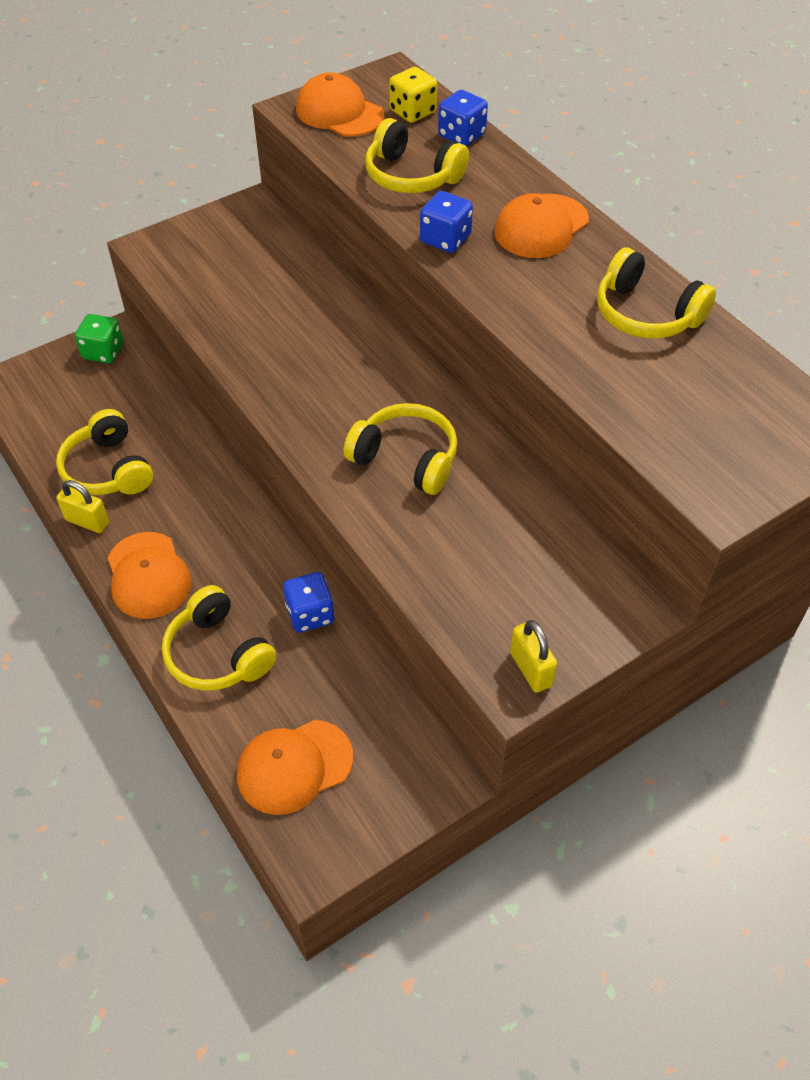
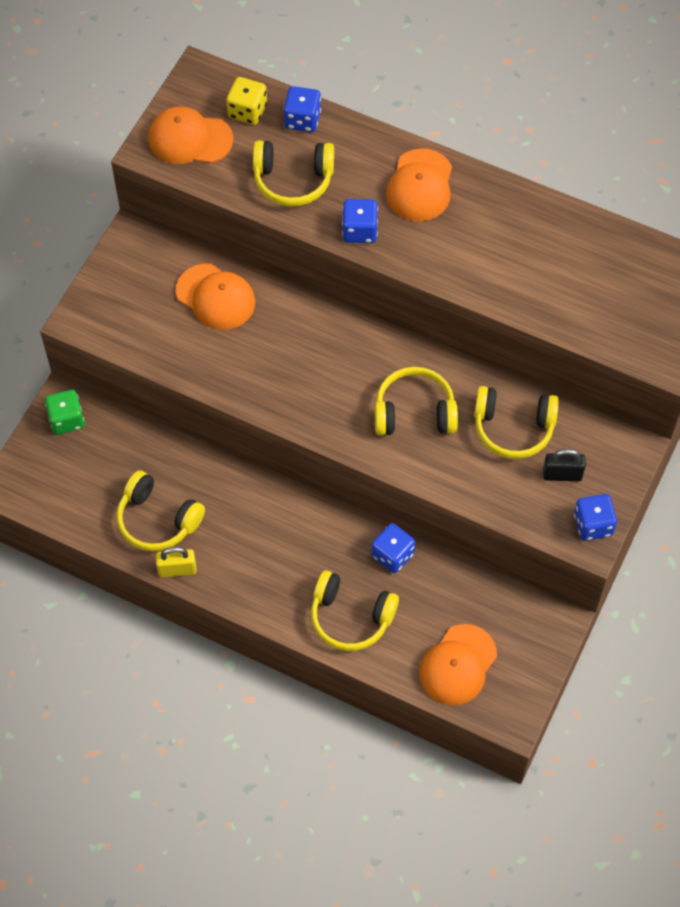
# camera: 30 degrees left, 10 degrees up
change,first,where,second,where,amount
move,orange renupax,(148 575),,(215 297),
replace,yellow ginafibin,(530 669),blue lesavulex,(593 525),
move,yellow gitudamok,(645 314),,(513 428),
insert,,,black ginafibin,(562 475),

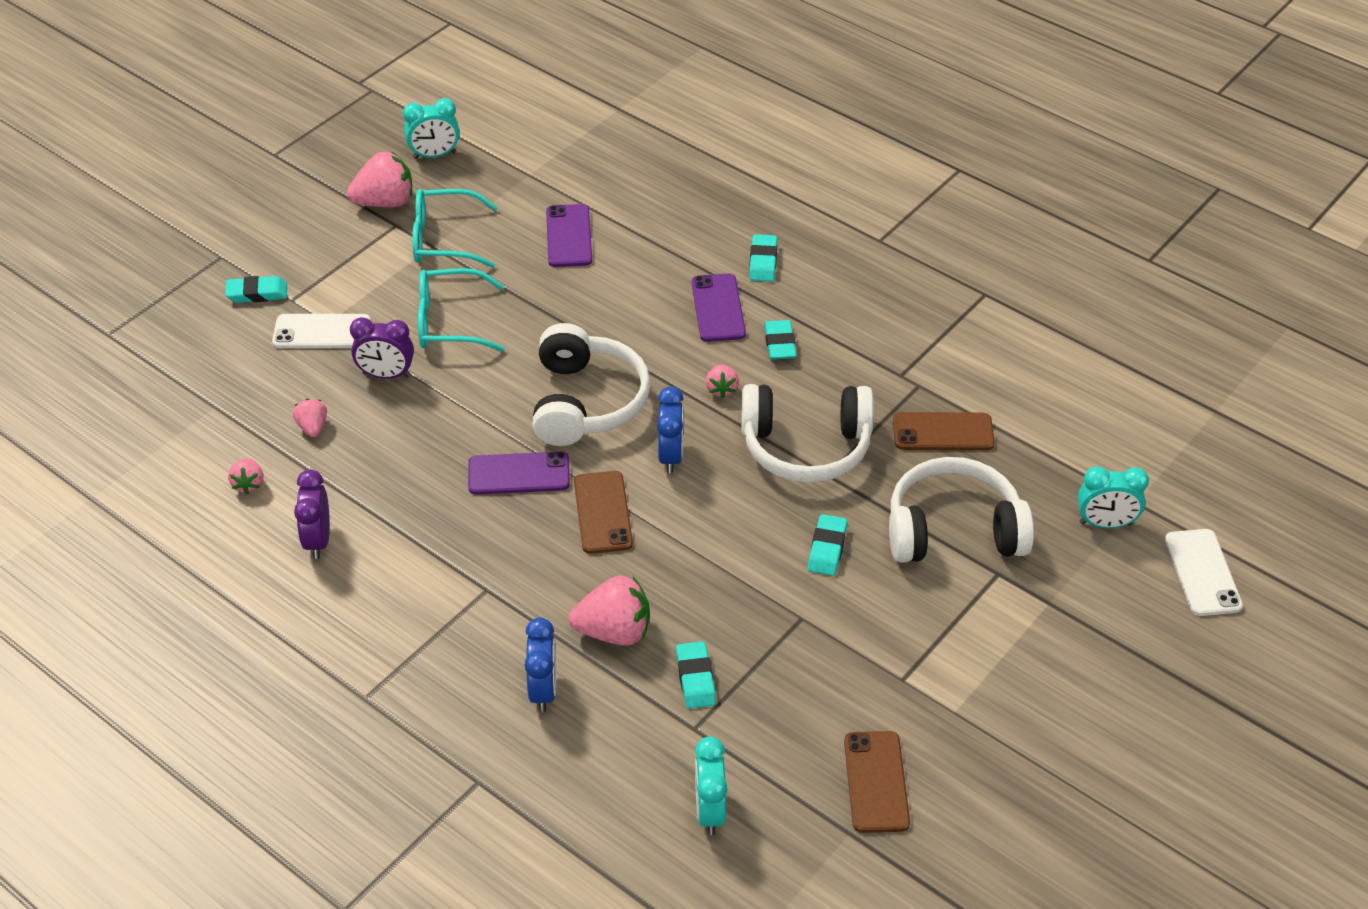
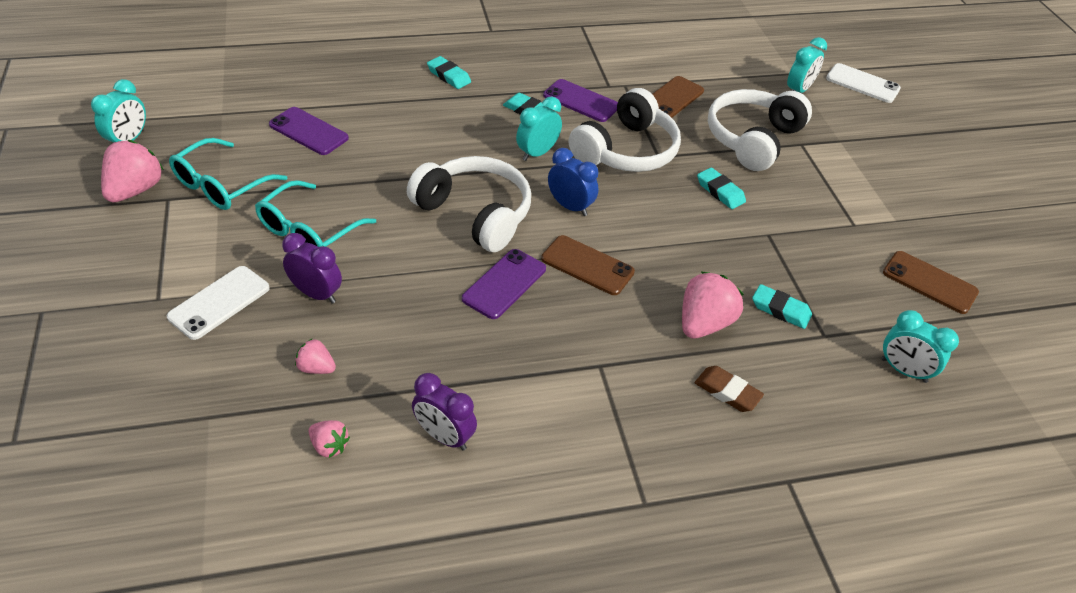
# camera: 55 degrees left, 0 degrees up
change,first,where,second,where,amount
delete,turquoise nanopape,(257 293),,,
rotate,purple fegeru,(386 375),,(316 294),105 degrees counterclockwise
replace,blue fegeru,(543 690),brown nanopape,(727 392),
move,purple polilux,(718 308),,(581 101),
replace,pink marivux,(721 389),turquoise fegeru,(537 153),

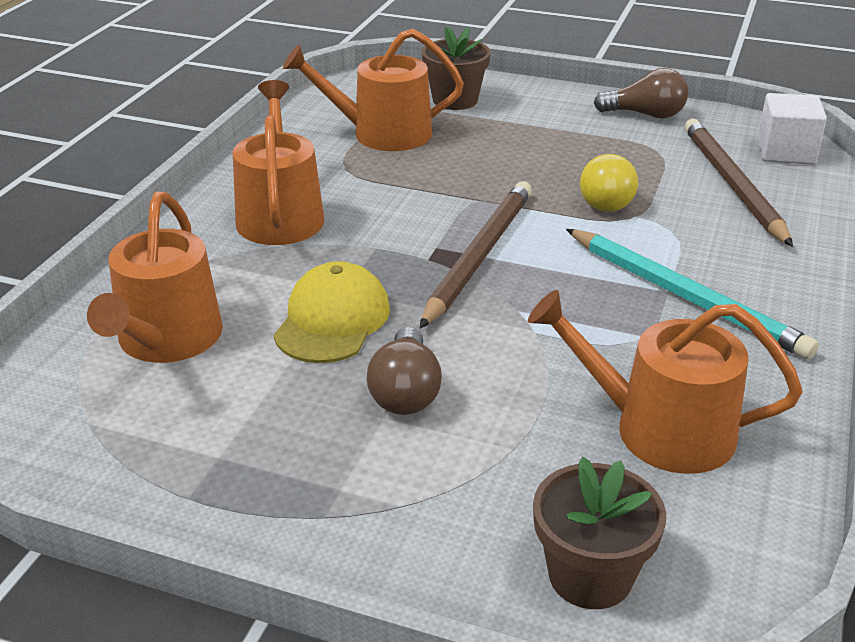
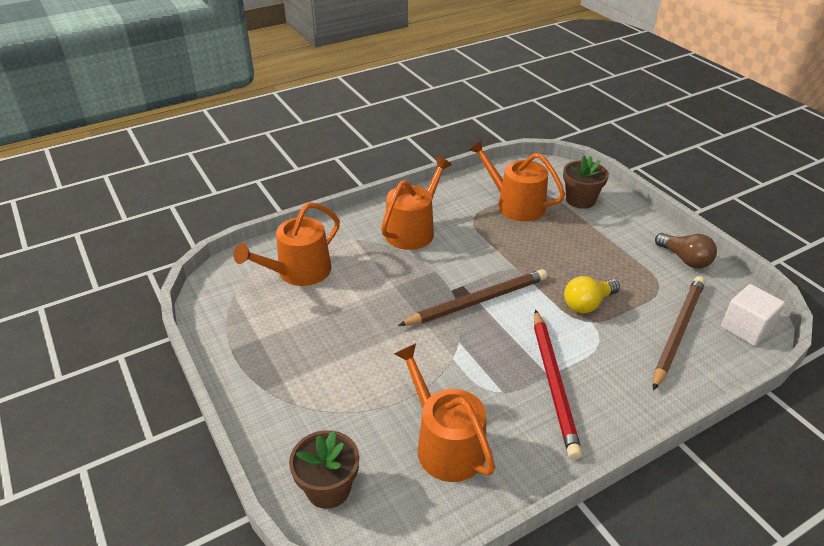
# camera: 40 degrees right, 5 degrees up
change,first,where,second,where,amount
delete,yellow renupax,(332 320),,,
delete,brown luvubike,(405 392),,,
recolor,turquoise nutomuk,(685 296),red nutomuk,(554 383),

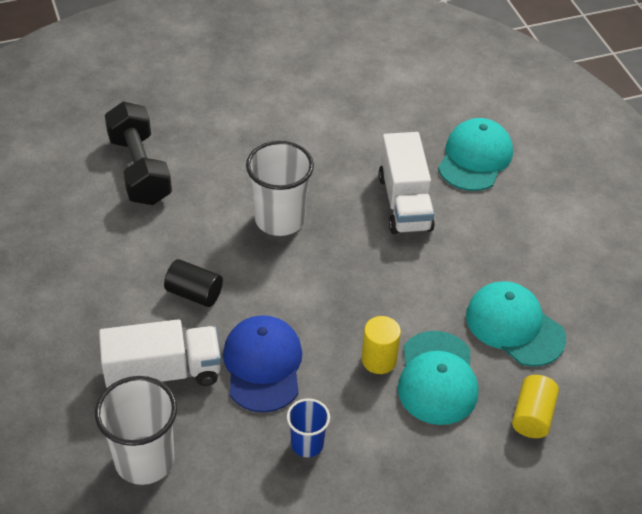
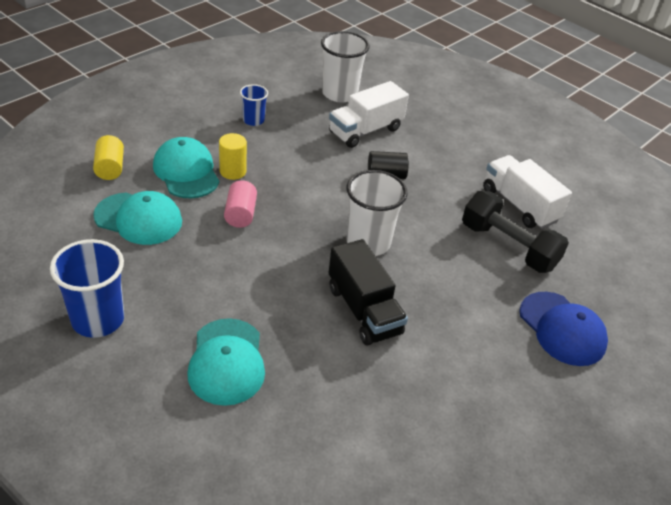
# camera: 150 degrees right, 5 degrees down
change,first,where,second,where,amount
move,blue renupax,(263 365),,(562 329),
move,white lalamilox,(404 202),,(519 205),
insert,,,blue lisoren,(98 319),
insert,,,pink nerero,(240 214),
insert,,,black lalamilox,(364 310),

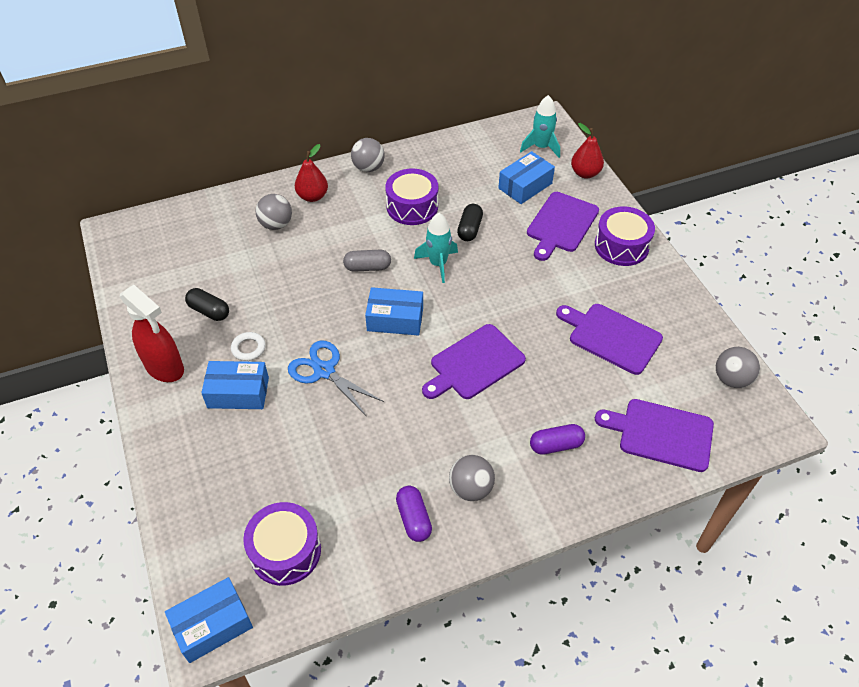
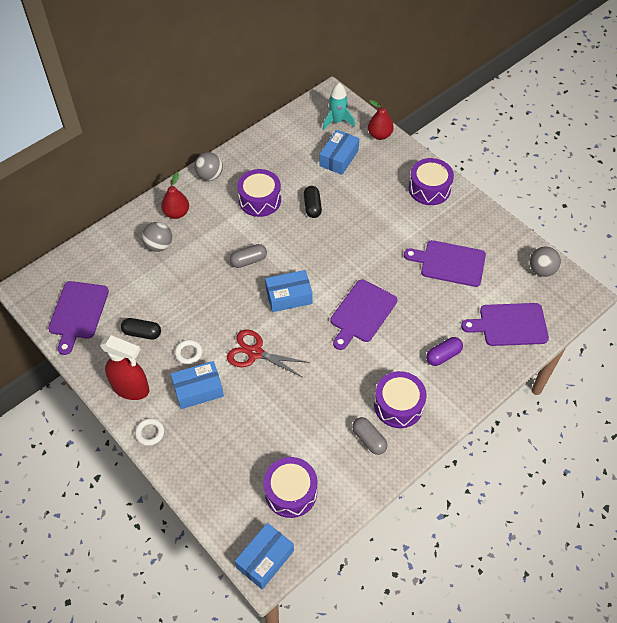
# camera: 20 degrees left, 5 degrees up
change,first,where,second,where,amount
recolor,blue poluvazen,(324 371),red poluvazen,(255 353),
recolor,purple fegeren,(414 519),grey fegeren,(369 439),
delete,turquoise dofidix,(438 264),,,
replace,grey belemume,(471 488),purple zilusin,(398 405),
move,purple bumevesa,(561 224),,(78 313),
insert,,,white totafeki,(150 433),

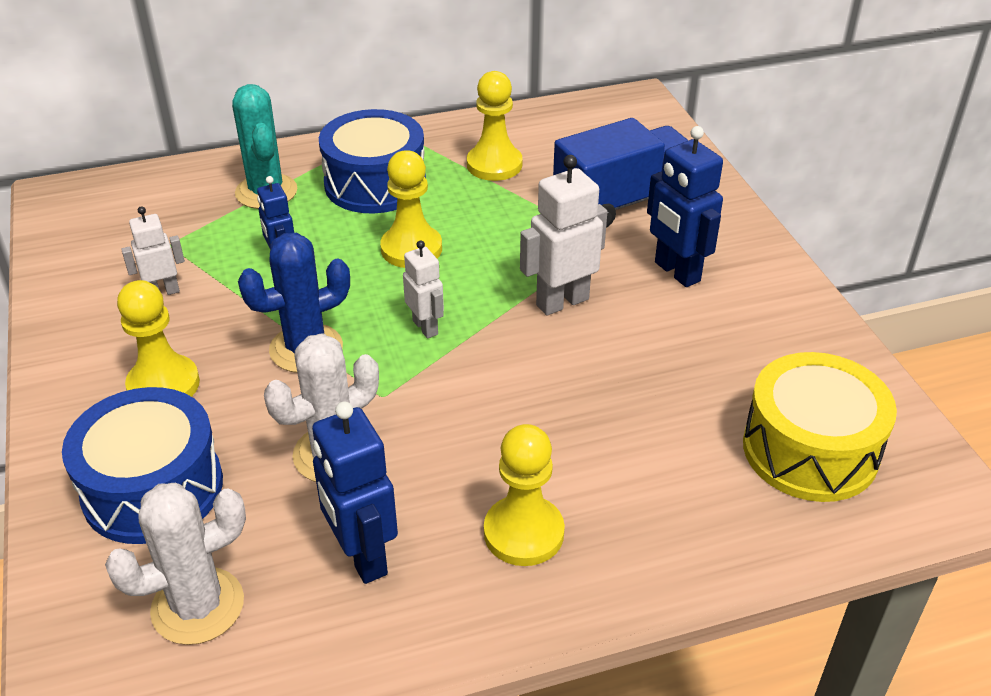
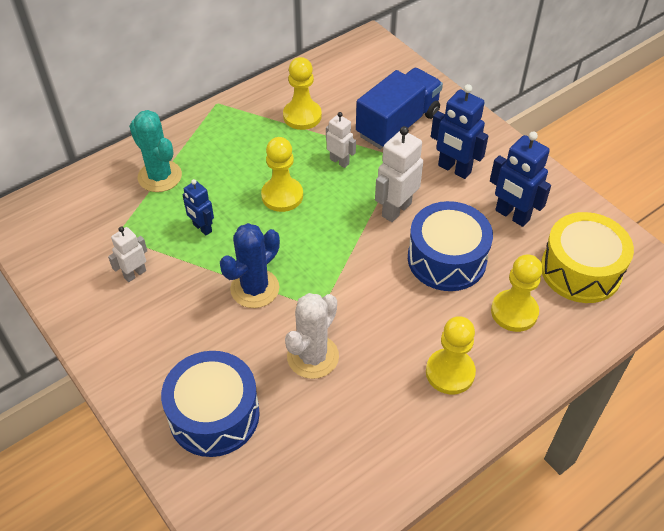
# camera: 20 degrees left, 10 degrees up
change,first,where,second,where,amount
delete,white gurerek,(198 606),,,
move,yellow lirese,(163 385),,(514 312),
move,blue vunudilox,(362 557),,(512 215),
move,blue zilusin,(375 183),,(446 259),
move,white vunudilox,(425 327),,(339 161),

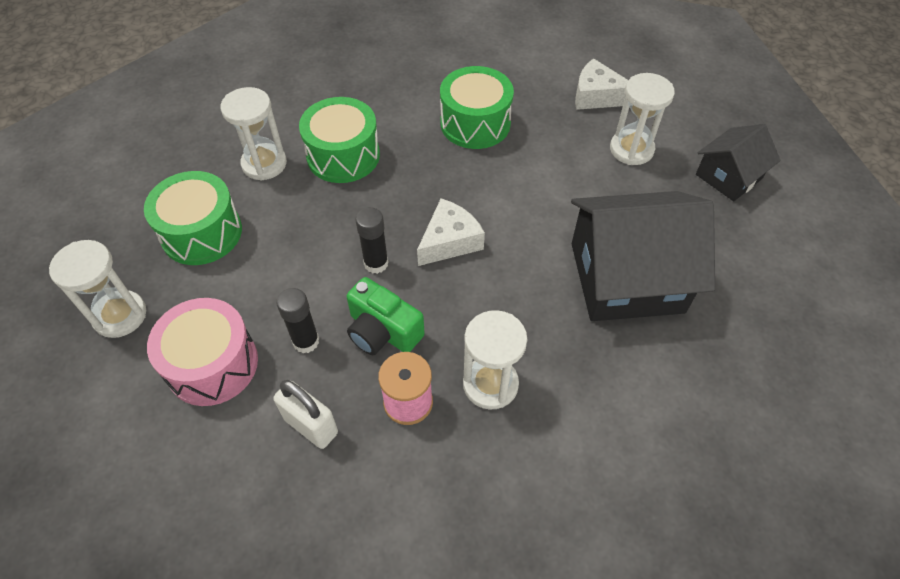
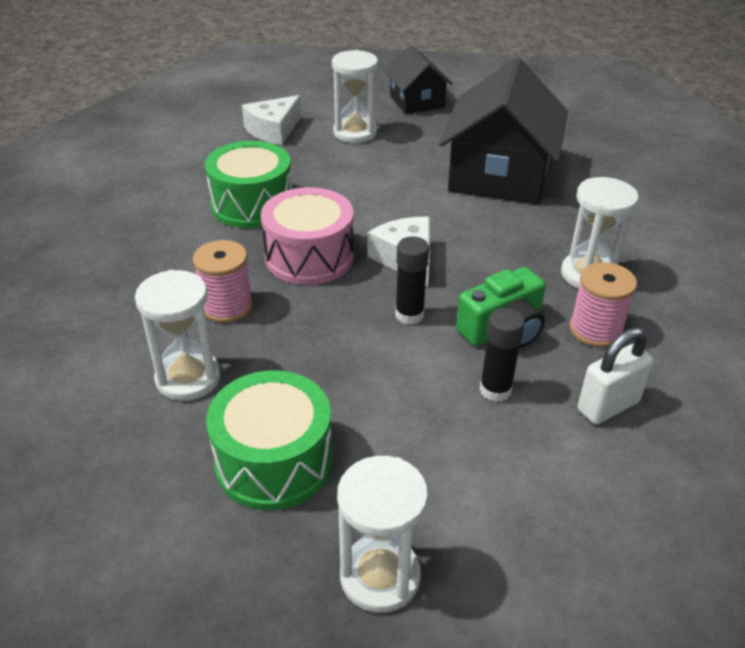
# camera: 70 degrees left, 15 degrees down
change,first,where,second,where,amount
move,pink zilusin,(212 364),,(309 257),
replace,green zilusin,(343 155),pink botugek,(227 306),

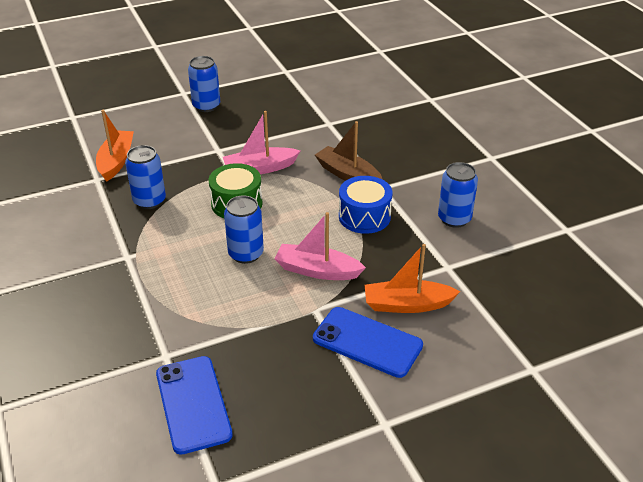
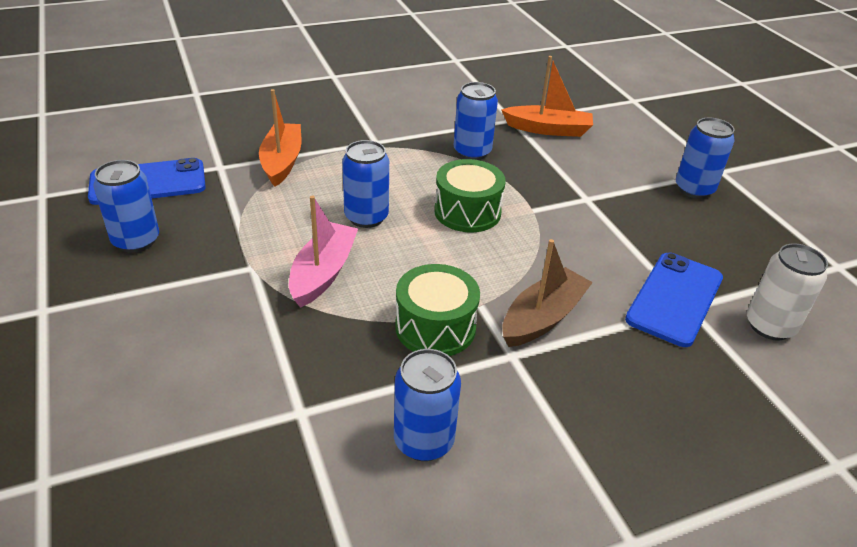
# camera: 90 degrees right, 0 degrees up
change,first,where,second,where,amount
delete,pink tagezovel,(260 168),,,
move,blue polilux,(367 342),,(675 299),
recolor,blue zilusin,(364 216),green zilusin,(435 327),
move,orange tagezovel,(407 305),,(282 162),
insert,,,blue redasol,(136 241),
insert,,,white redasol,(770 326),

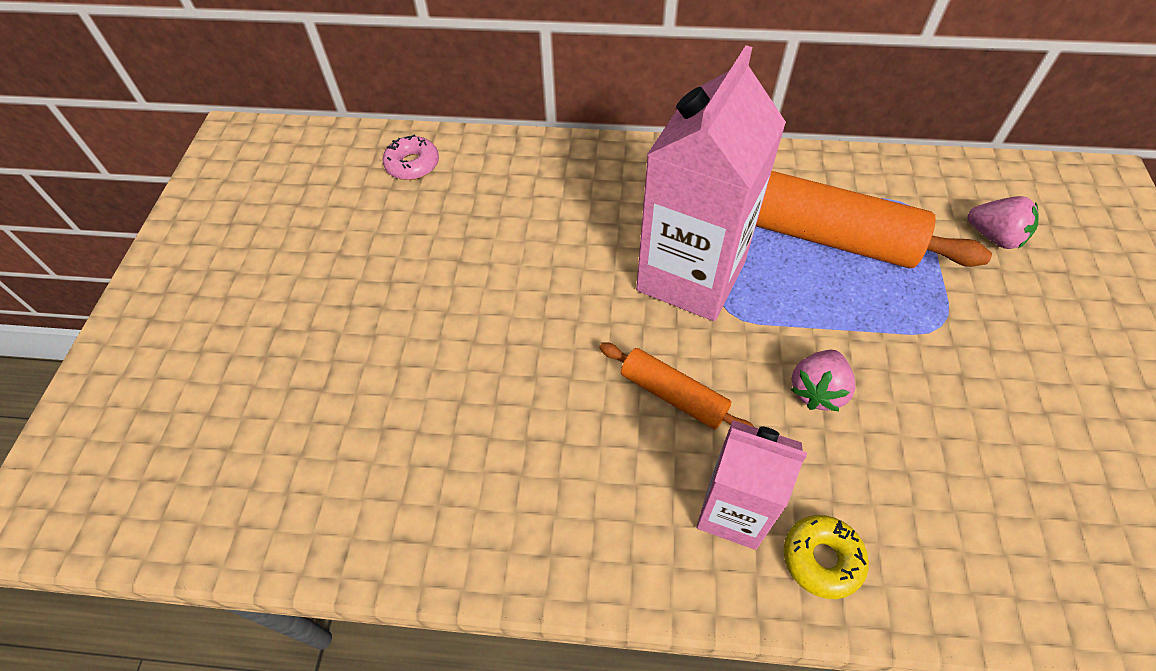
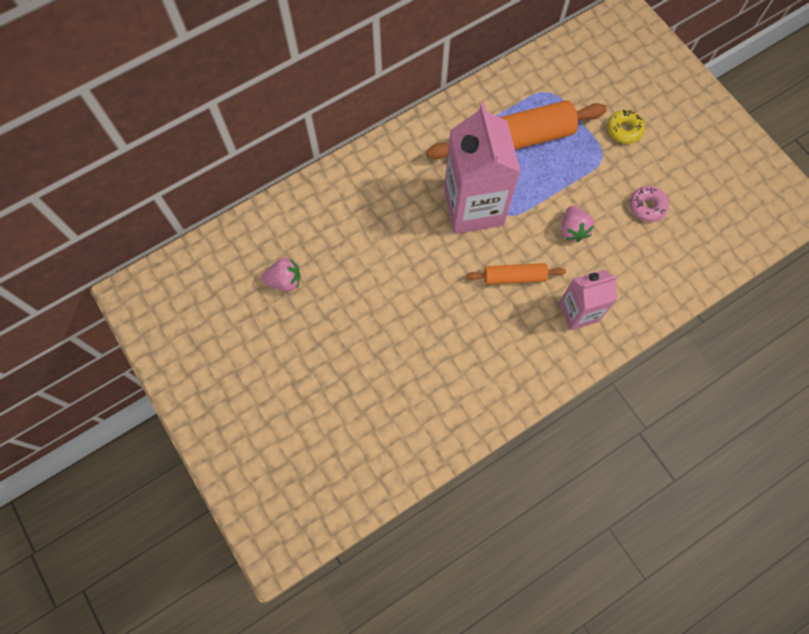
# camera: 40 degrees left, 15 degrees up
change,first,where,second,where,amount
move,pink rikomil,(412 165),,(647 206),
move,yellow rikomil,(822 559),,(624 130),
move,pink marivux,(994 237),,(284 281),

